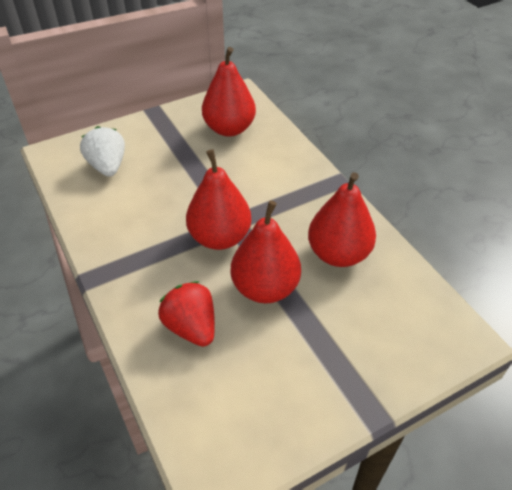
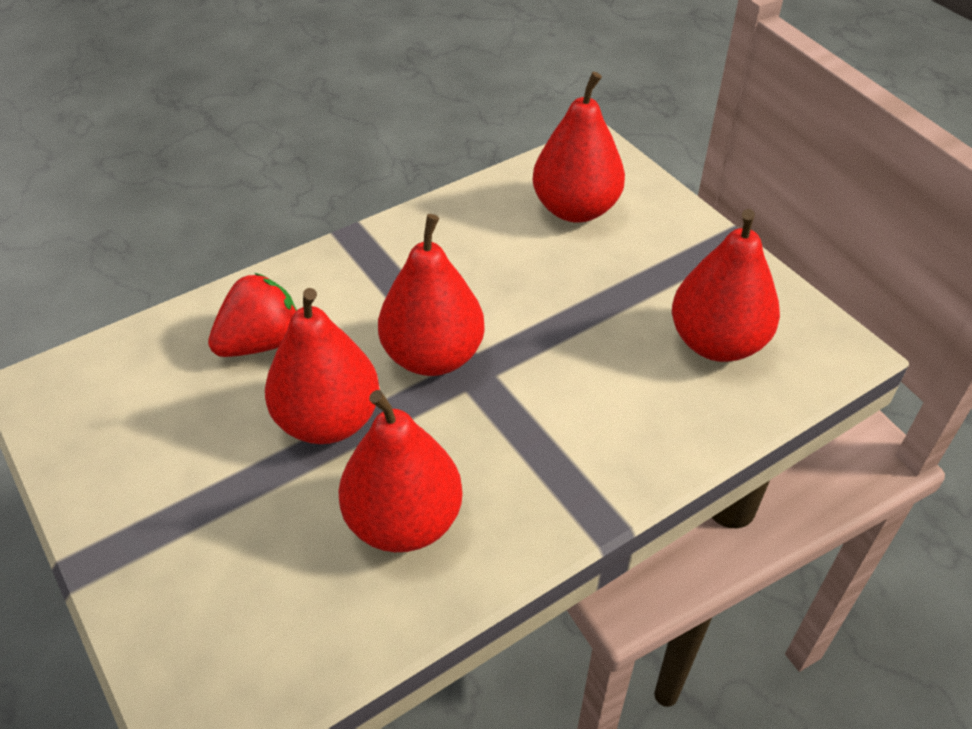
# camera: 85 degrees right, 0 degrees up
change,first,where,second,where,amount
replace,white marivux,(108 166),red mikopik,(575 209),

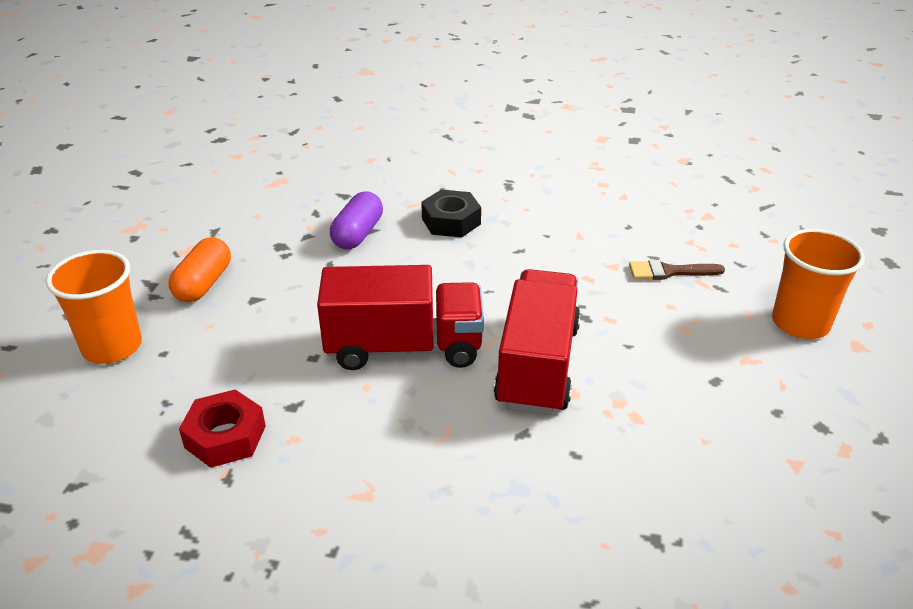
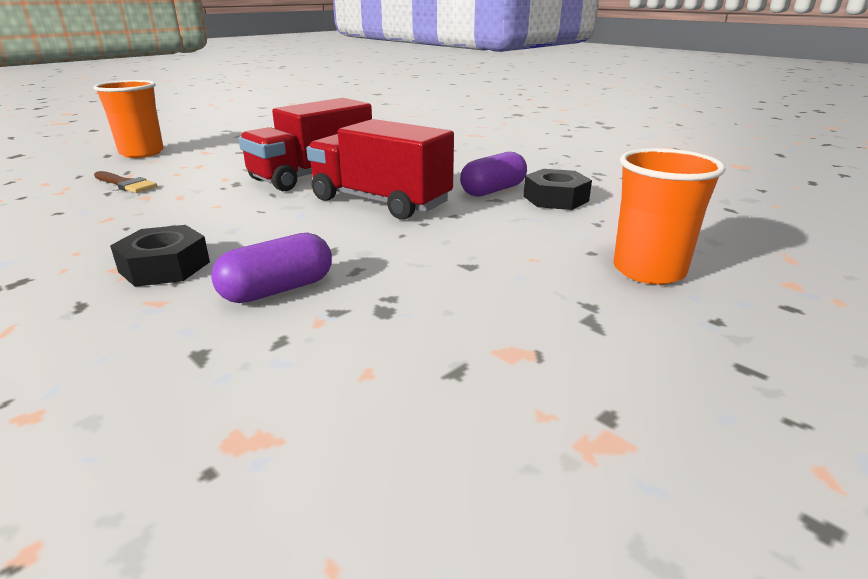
# camera: 145 degrees left, 10 degrees down
change,first,where,second,where,amount
delete,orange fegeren,(203 284),,,
recolor,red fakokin,(225 437),black fakokin,(555 199),
insert,,,purple fegeren,(493 190),

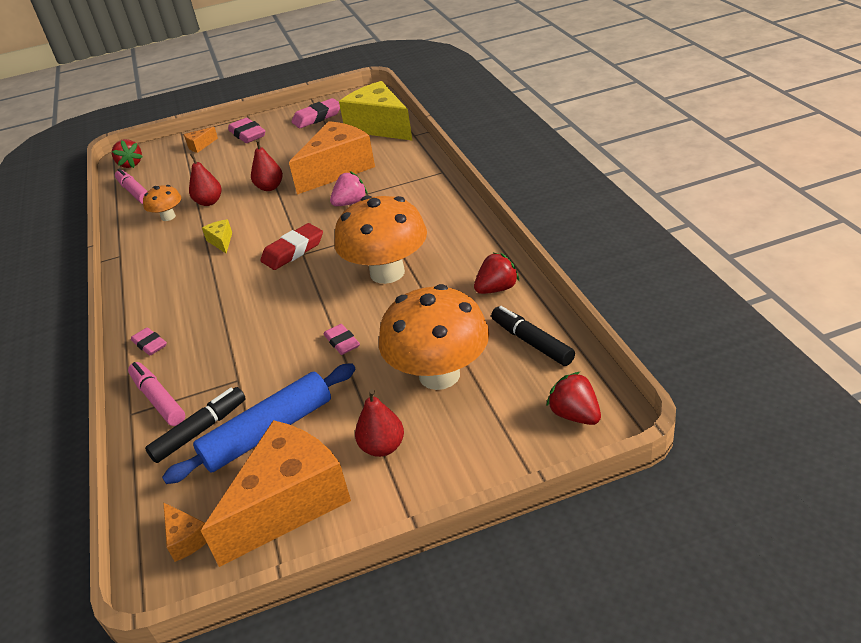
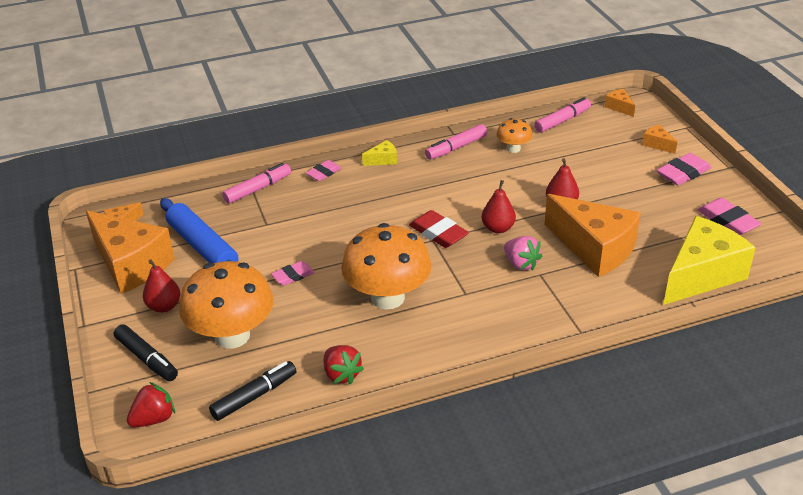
# camera: 85 degrees right, 0 degrees up
change,first,where,second,where,amount
replace,red marivux,(130 164),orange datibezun,(619 107),
move,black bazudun,(200 431),,(147 359),
move,red mikopik,(209 202),,(498 228),
move,yellow datibezun,(221 241),,(383 160),
insert,,,pink bazudun,(456 148),

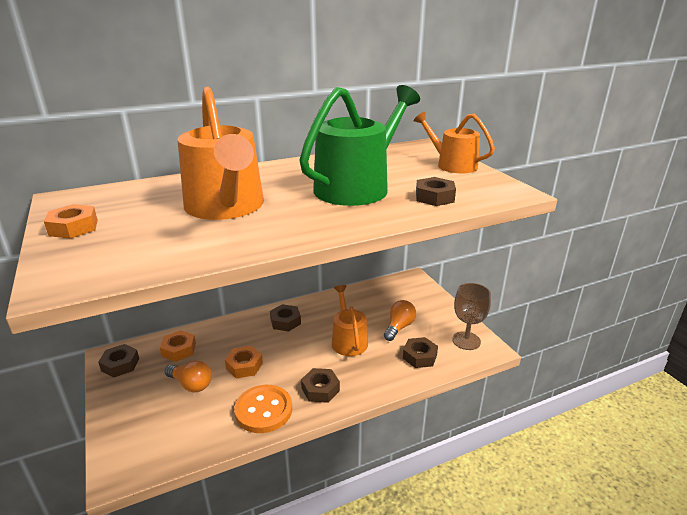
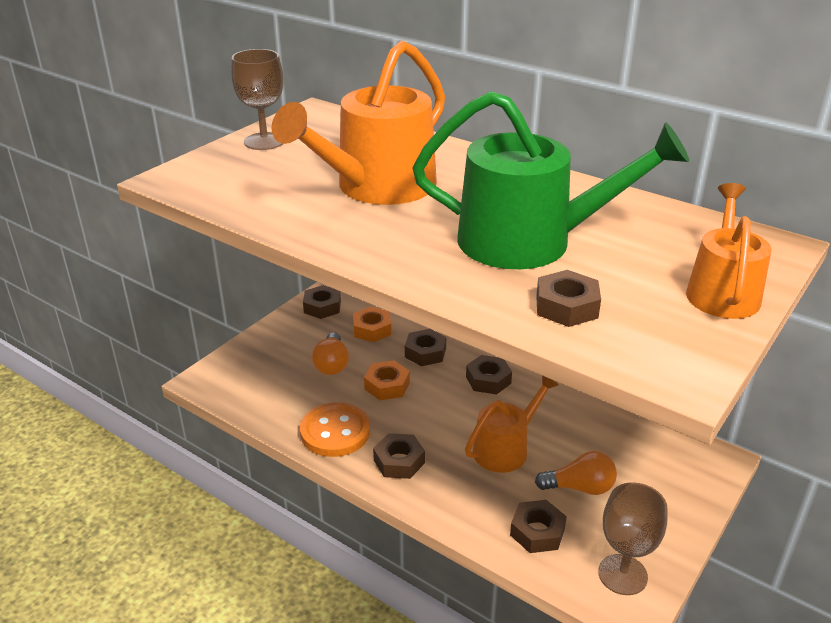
# camera: 60 degrees right, 5 degrees up
change,first,where,second,where,amount
replace,orange fakokin,(73 227),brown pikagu,(264 141),
insert,,,brown fakokin,(425 352),

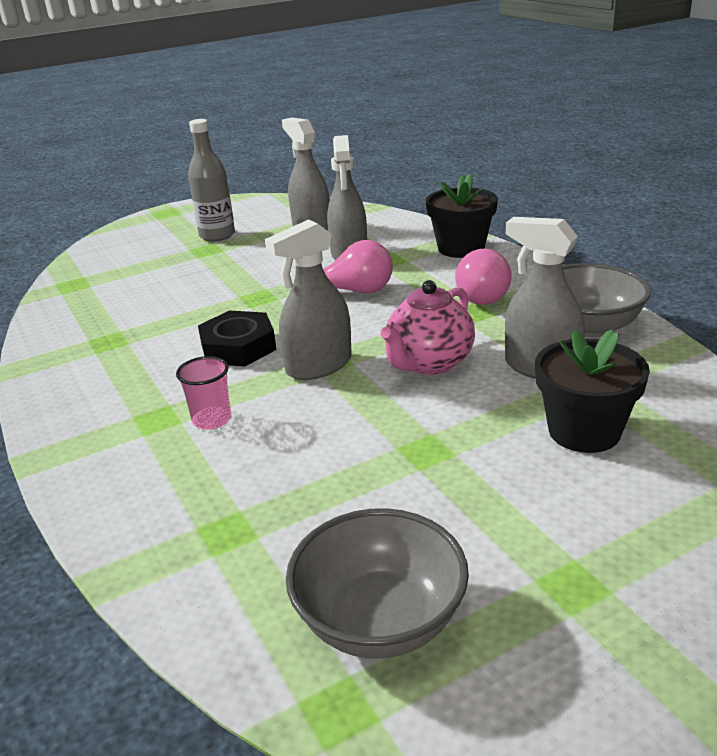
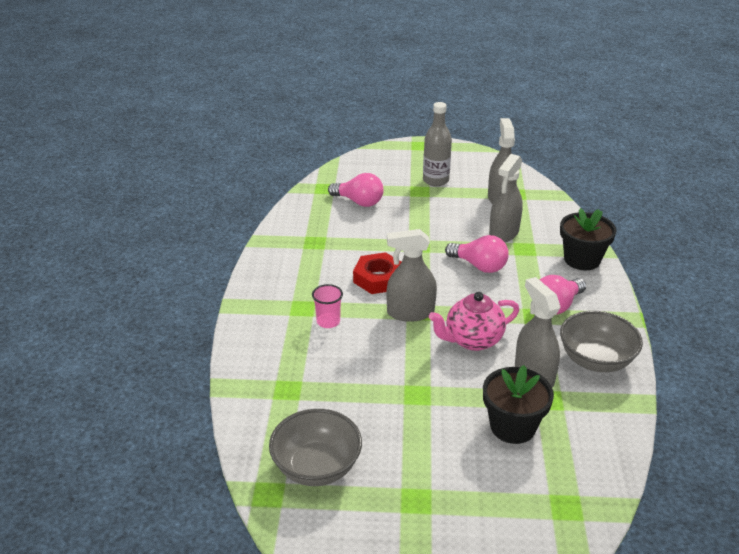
# camera: 30 degrees right, 5 degrees up
change,first,where,second,where,amount
recolor,black fakokin,(238 347),red fakokin,(378 278),
insert,,,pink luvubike,(359 202),

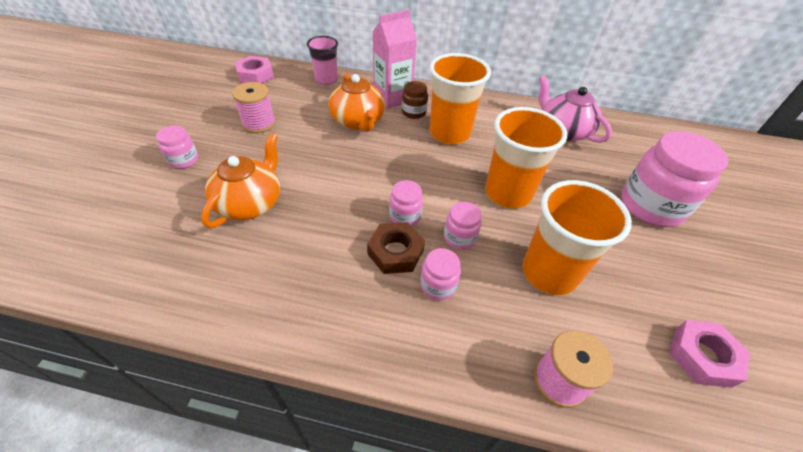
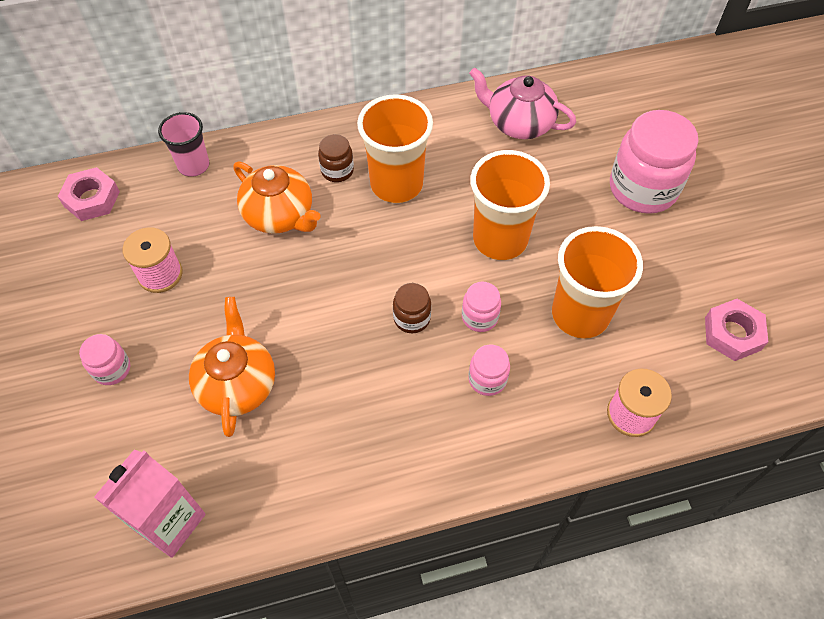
# camera: 25 degrees left, 10 degrees up
change,first,where,second,where,amount
delete,brown fakokin,(395 252),,,
move,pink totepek,(392 98),,(169 522),
recolor,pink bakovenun,(405 216),brown bakovenun,(412 318),

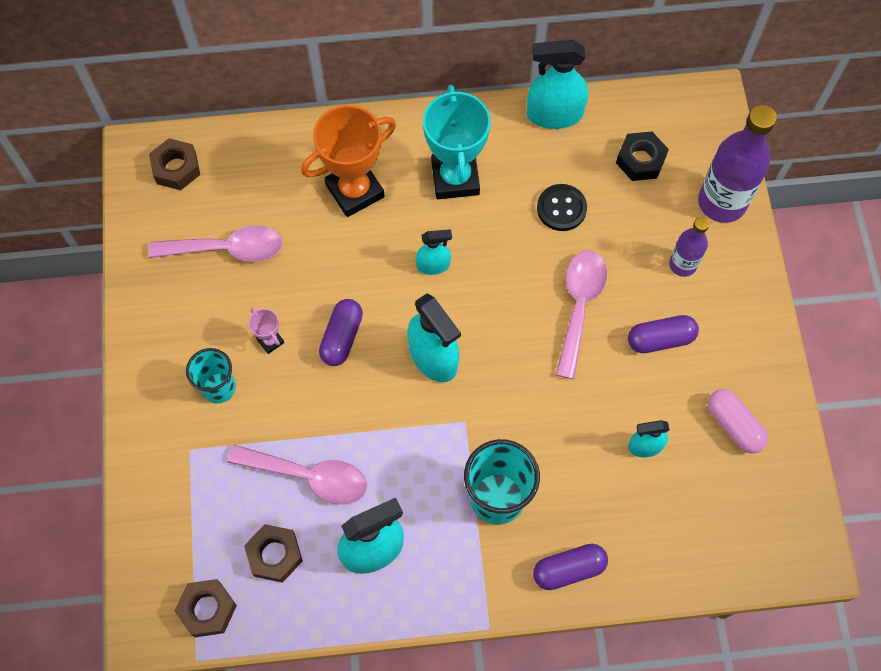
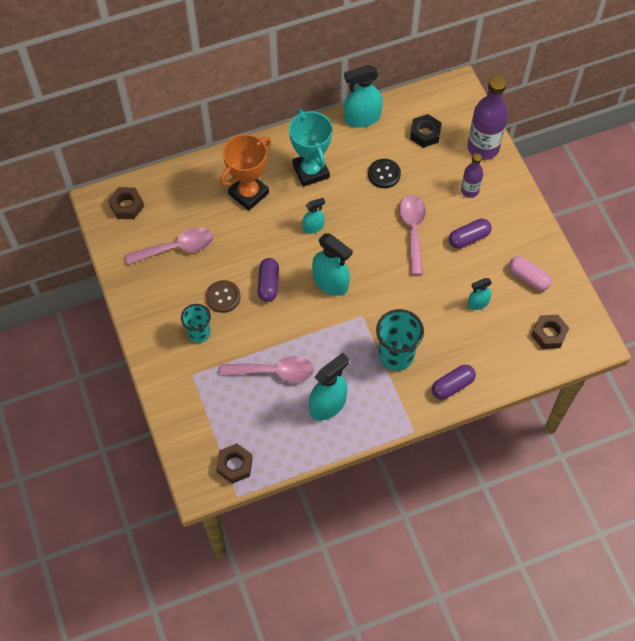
# camera: 15 degrees left, 5 degrees down
change,first,where,second,where,amount
move,brown fakokin,(275 555),,(549 334),
replace,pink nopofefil,(270 341),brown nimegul,(223 297),

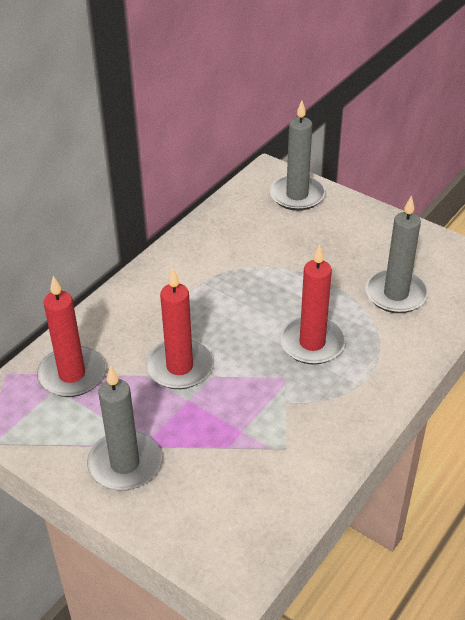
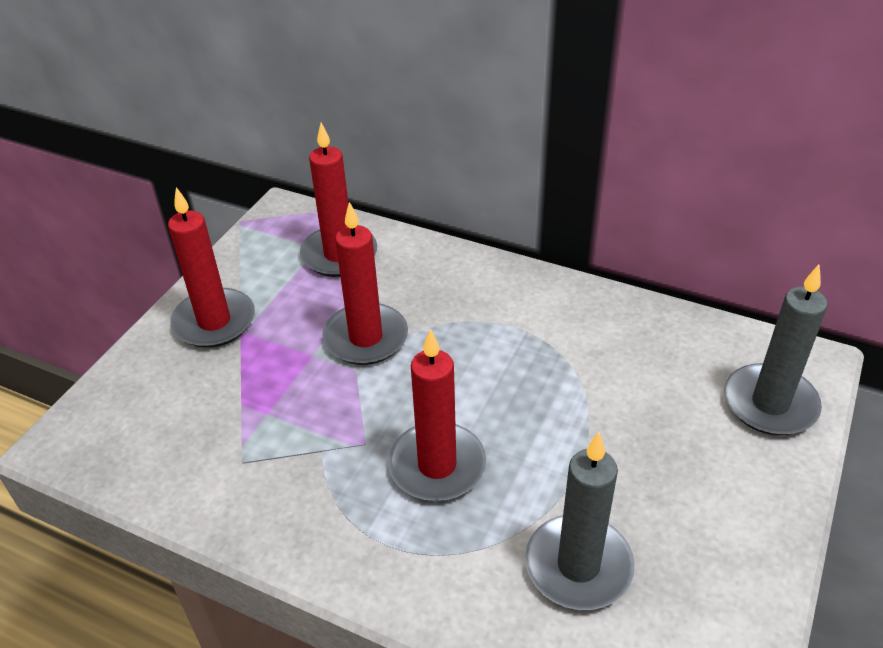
# camera: 80 degrees right, 0 degrees up
change,first,where,second,where,amount
recolor,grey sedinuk,(125 464),red sedinuk,(214 322),

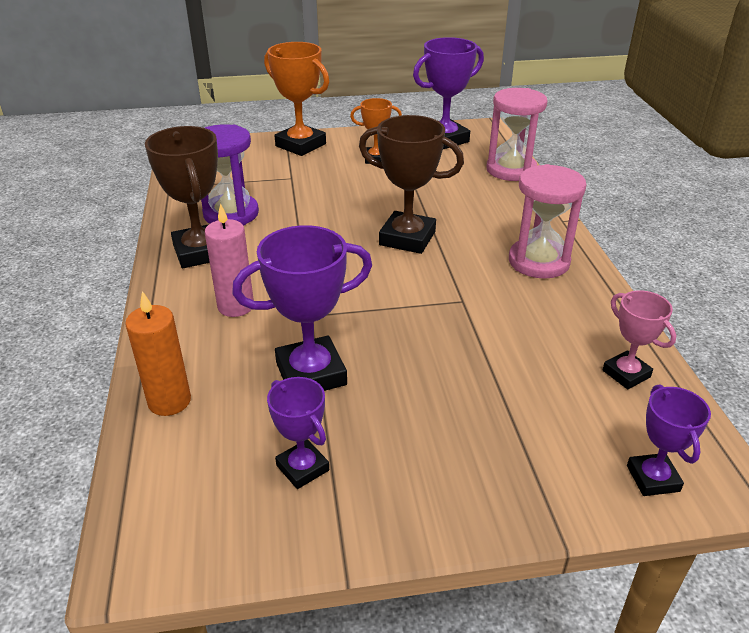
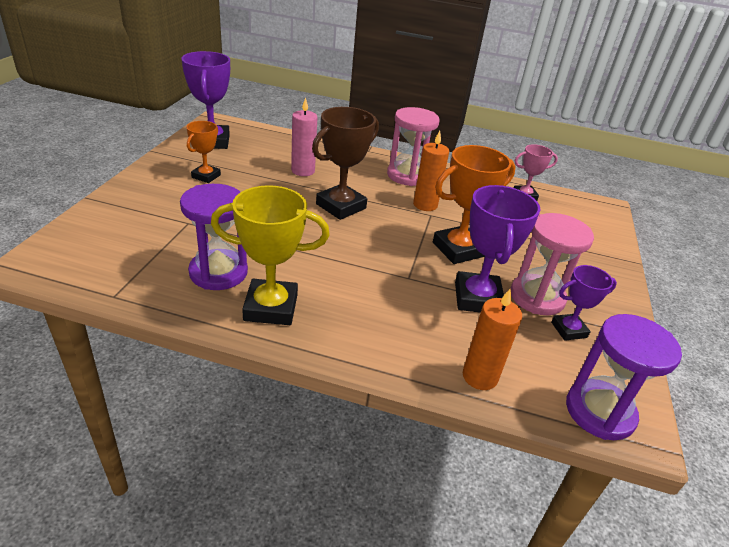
# camera: 70 degrees left, 0 degrees up
change,first,where,second,where,amount
recolor,brown nopofefil,(200 252),yellow nopofefil,(271 307),
move,pink sedinuk,(236 306),,(303 171),
move,orange nopofefil,(300 145),,(458 249),
move,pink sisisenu,(511 170),,(537 297),
delete,purple nopofefil,(653 478),,,
insert,,,orange sedinuk,(425 205),
insert,,,purple sisisenu,(599 412),

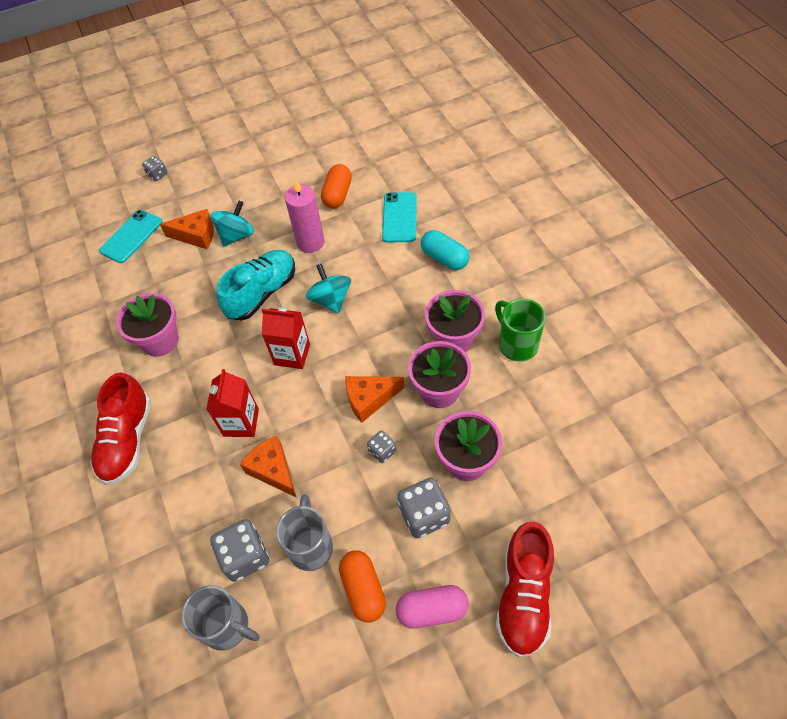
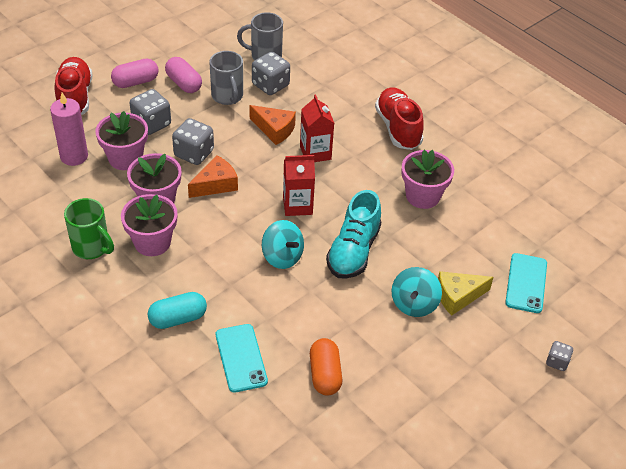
# camera: 155 degrees right, 10 degrees down
change,first,where,second,where,amount
recolor,orange datibezun,(196 235),yellow datibezun,(457 296),
move,pink sedinuk,(310 242),,(74 156),
recolor,orange fegeren,(363 589),pink fegeren,(184 83),
resize,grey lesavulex,(382 451),,(194 153),x1.81
rotate,turquoise fegeren,(444 258),,(178 318),45 degrees counterclockwise

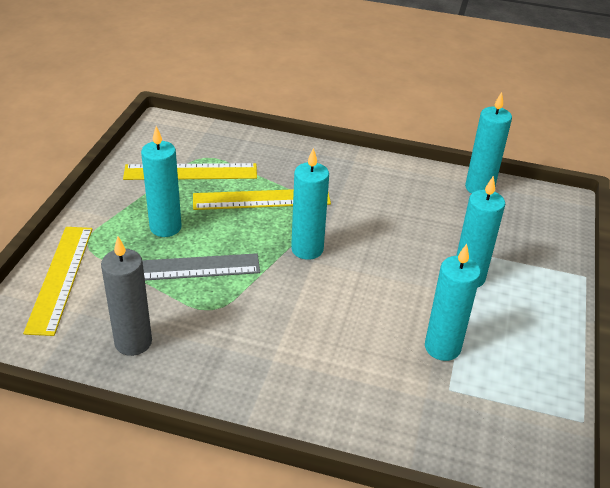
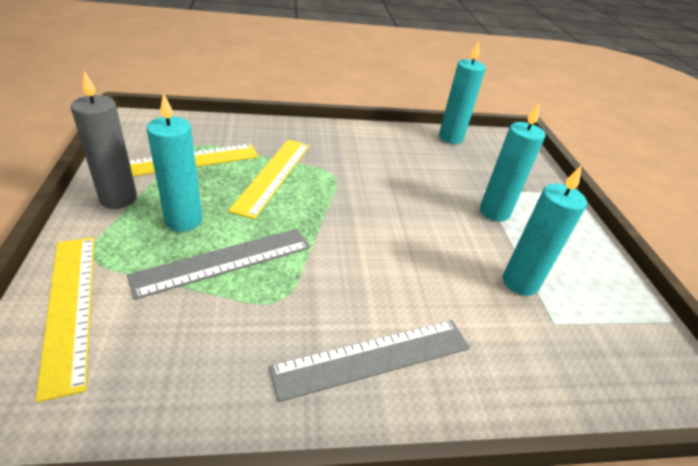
# camera: 25 degrees left, 0 degrees up
change,first,where,second,where,amount
move,grey sedinuk,(133 342),,(118 199),
rotate,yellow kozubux,(261 199),,(273 176),45 degrees counterclockwise
delete,turquoise sedinuk,(307 249),,,
insert,,,grey kozubux,(373 357),

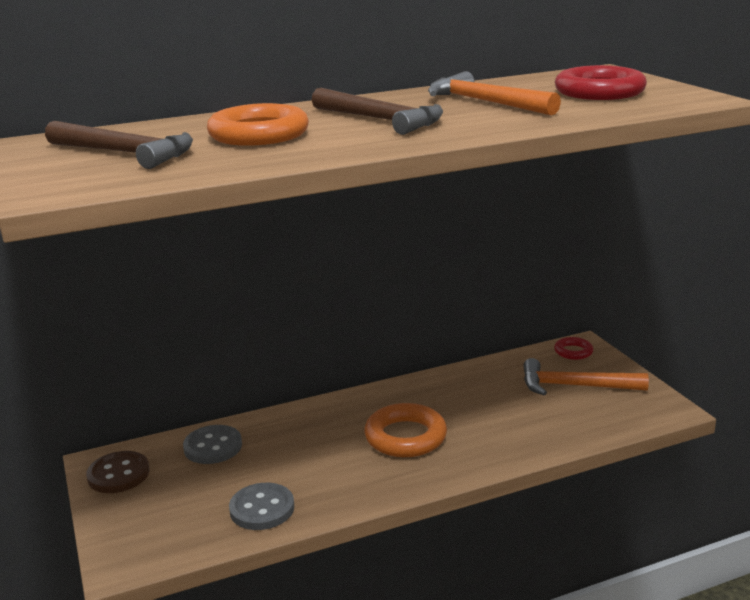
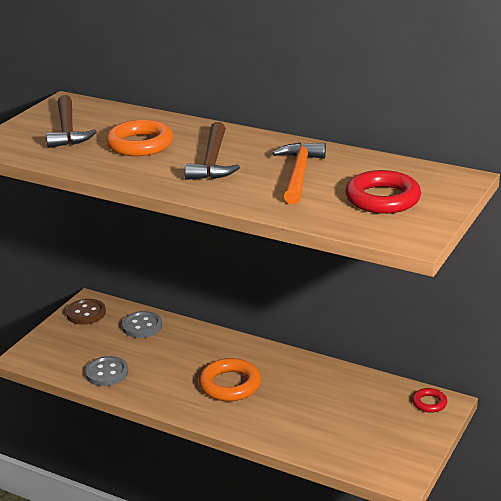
# camera: 50 degrees right, 5 degrees up
change,first,where,second,where,amount
delete,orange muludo,(574 386),,,

